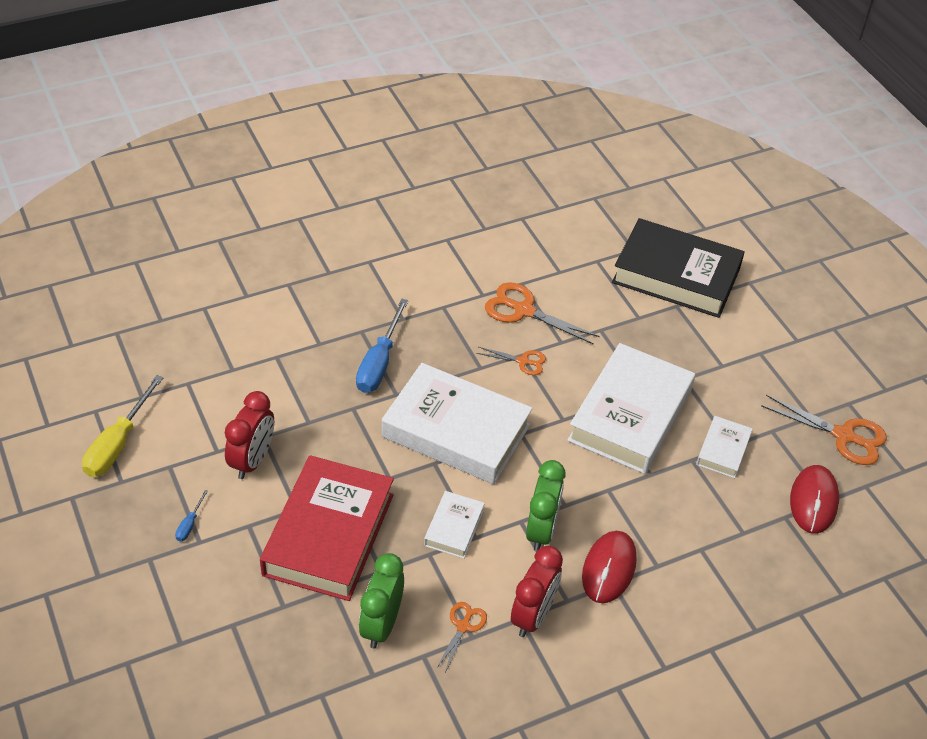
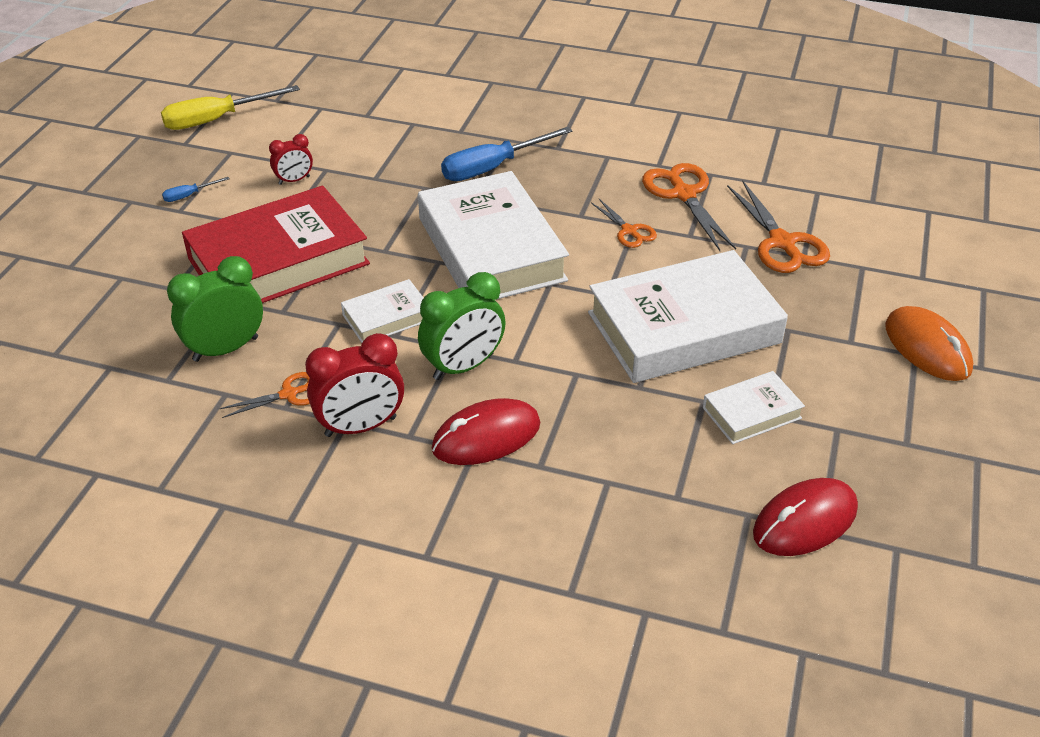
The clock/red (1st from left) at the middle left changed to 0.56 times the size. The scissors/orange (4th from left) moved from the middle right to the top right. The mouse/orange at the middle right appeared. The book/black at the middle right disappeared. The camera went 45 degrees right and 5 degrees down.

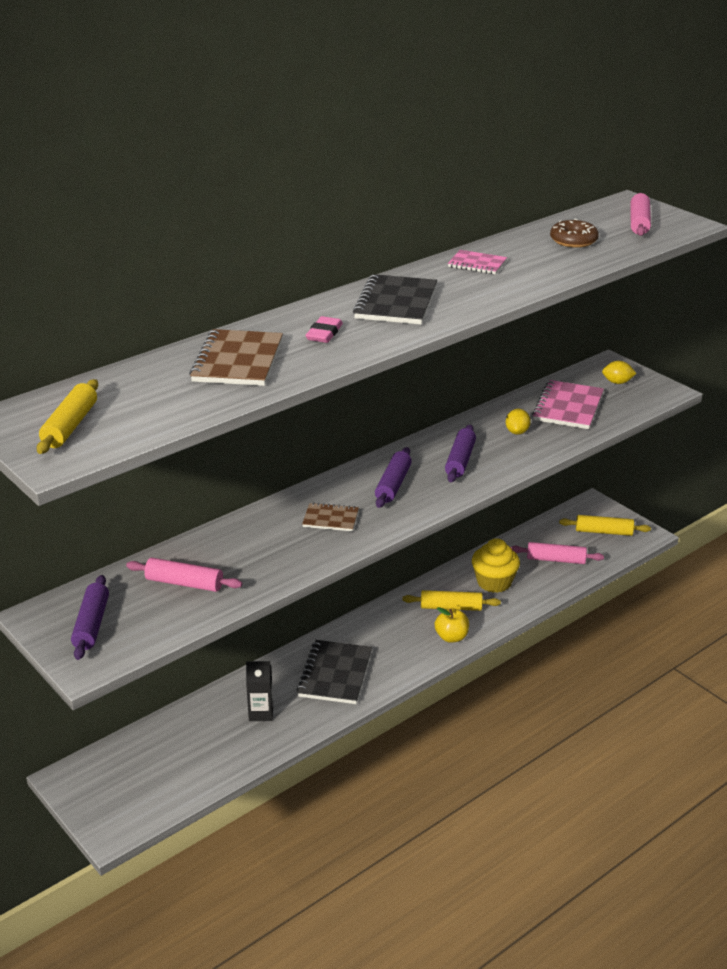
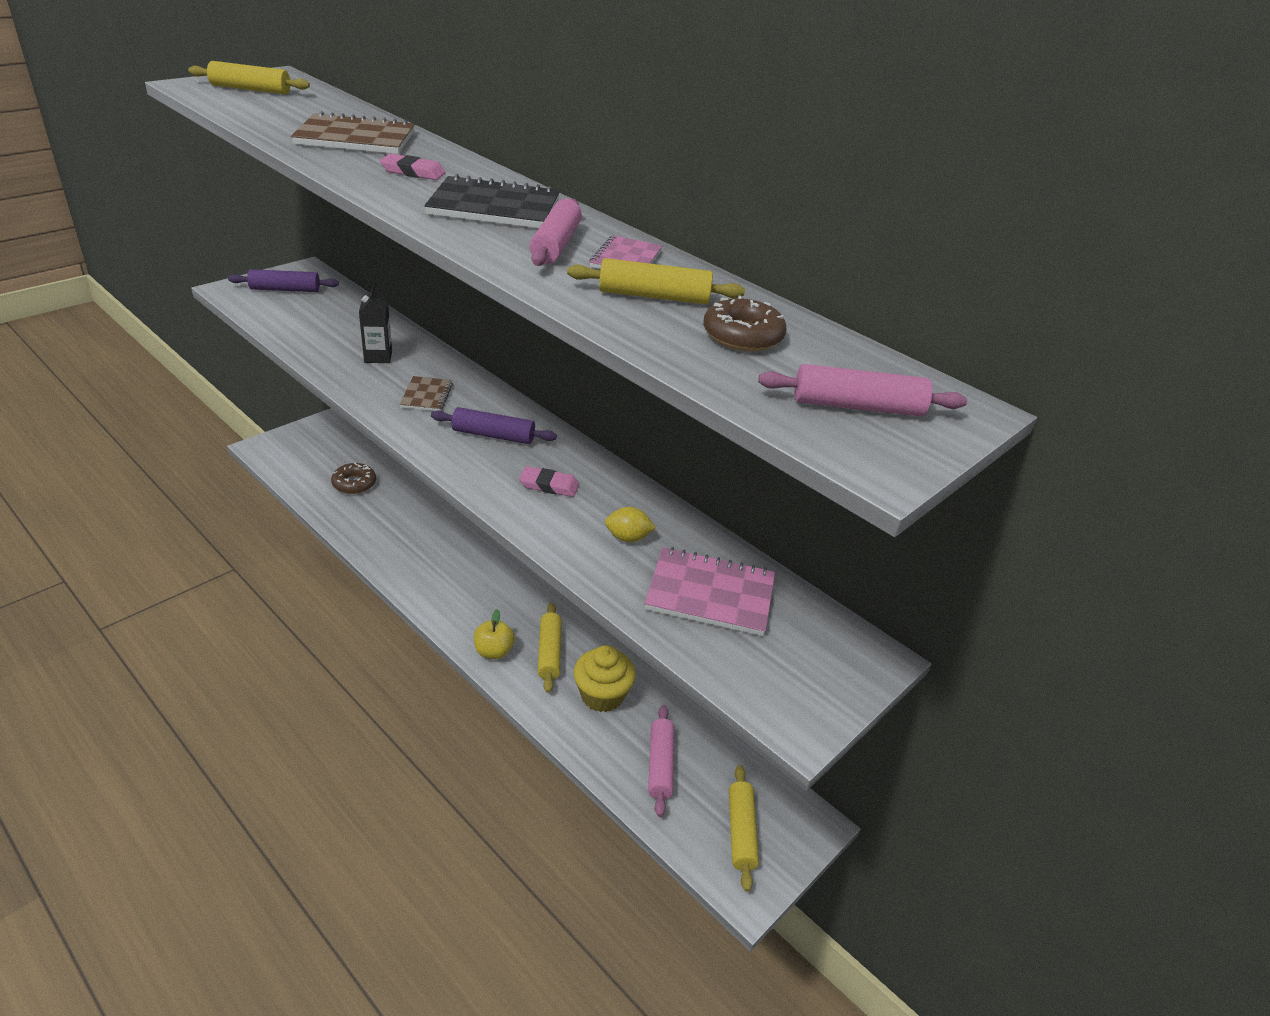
The donut/brown (1st from left) at the middle left appeared. The carton/black moved from the bottom centre to the top left. The rolling pin/purple (3rd from left) at the centre was replaced by the eraser/pink (2nd from left) at the centre. The rolling pin/pink (1st from left) moved from the middle left to the top centre. The rolling pin/yellow (3rd from left) at the top centre appeared. The notebook/black (1st from left) at the bottom centre disappeared. The lemon/yellow (2nd from left) at the middle right disappeared. The camera went 80 degrees right and 5 degrees up.

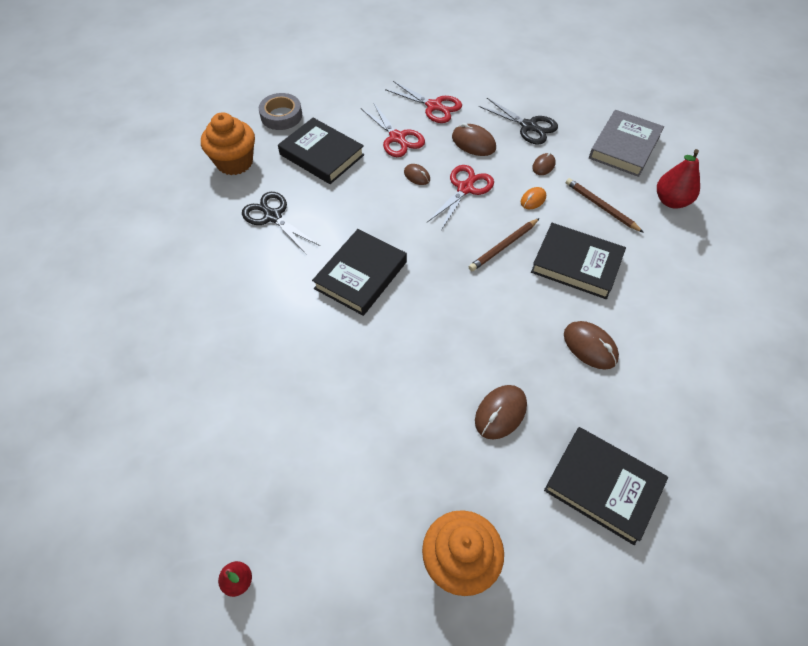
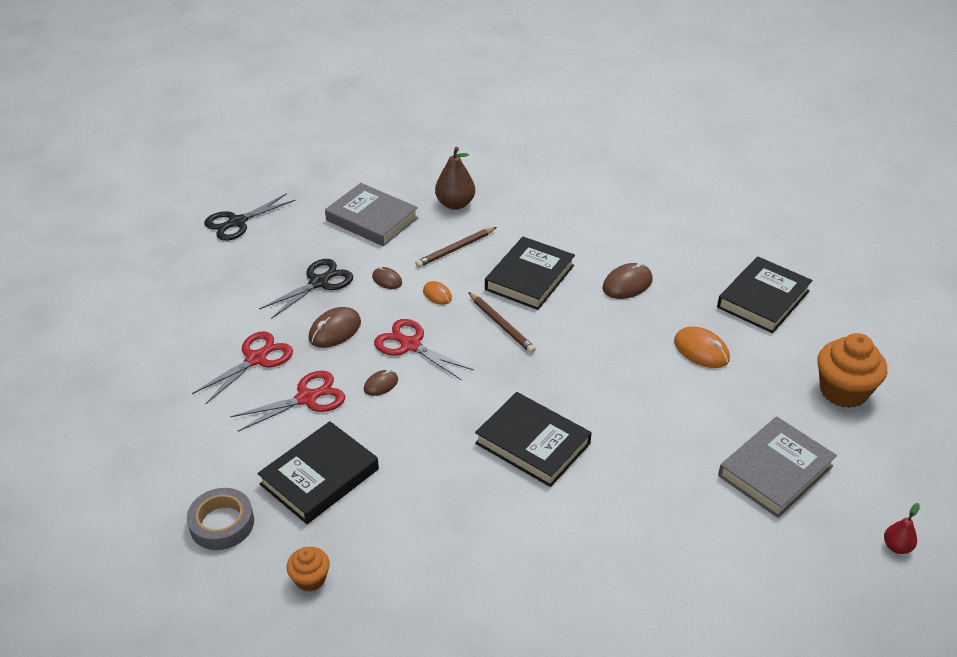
The scissors/black (1st from left) moved from the centre to the top left. The cupcake/orange (1st from left) at the top left changed to 0.54 times the size. The pear/red (2nd from left) at the top right became the pear/brown at the top centre. The mouse/brown (3rd from left) at the centre became the mouse/orange (2nd from left) at the middle right. The book/grey (2nd from left) at the bottom right appeared. The camera went 85 degrees left and 15 degrees down.

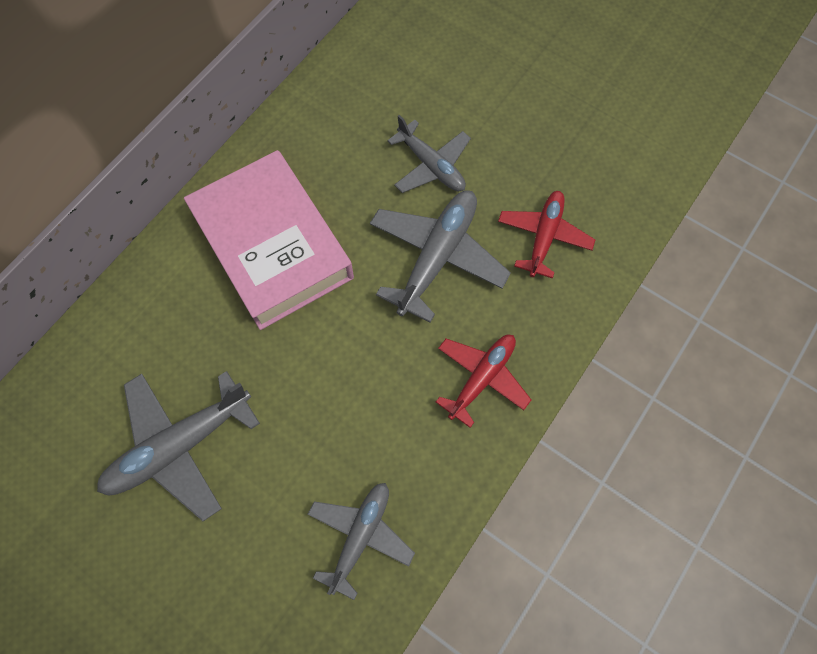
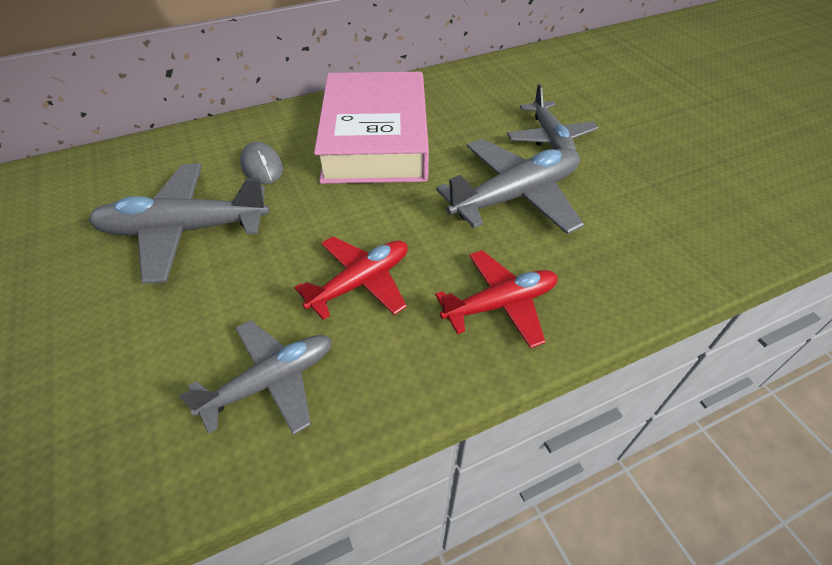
The mouse/grey at the top left appeared. The plane/red (2nd from left in the first image) moved from the middle right to the centre. The camera went 30 degrees right and 20 degrees down.

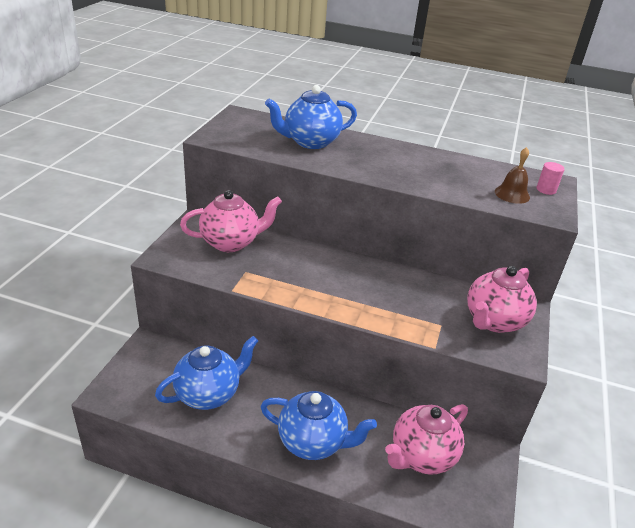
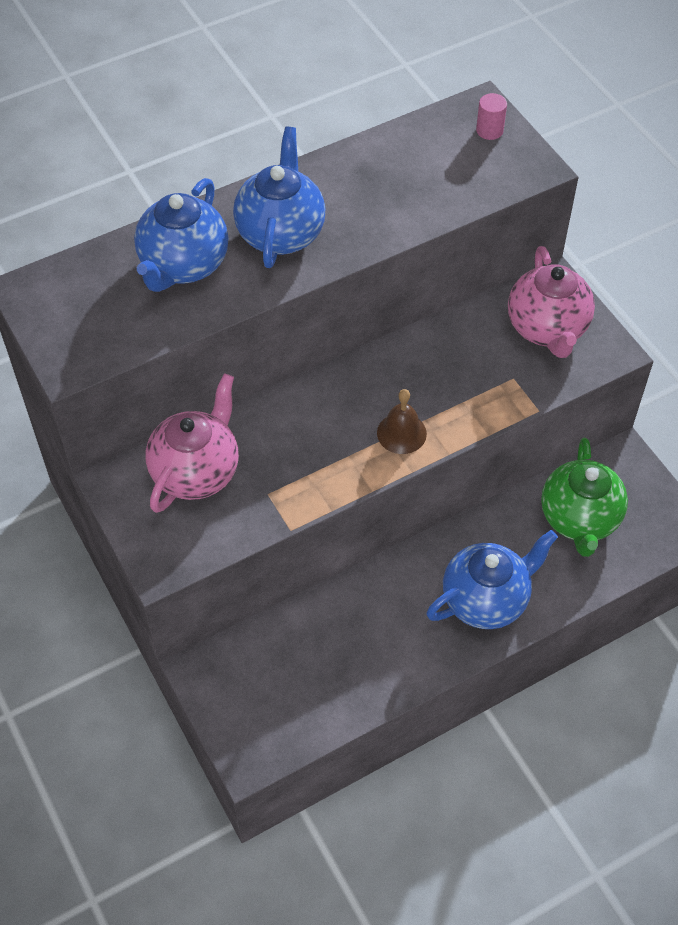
The teapot/blue (1st from left in the first image) moved from the bottom left to the top centre. The bell/brown moved from the top right to the centre. The teapot/pink (2nd from left) at the bottom right became the teapot/green at the middle right. The camera went 45 degrees left and 20 degrees up.

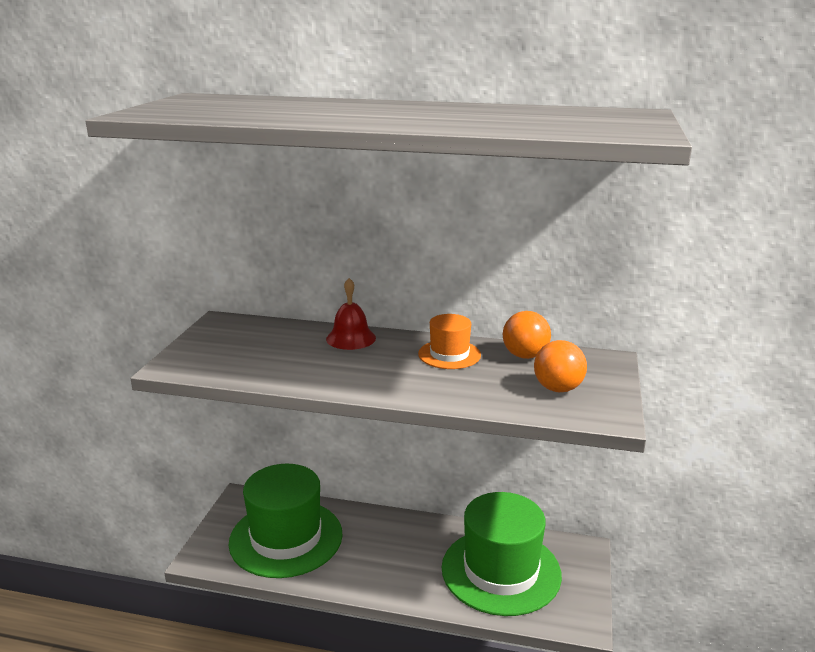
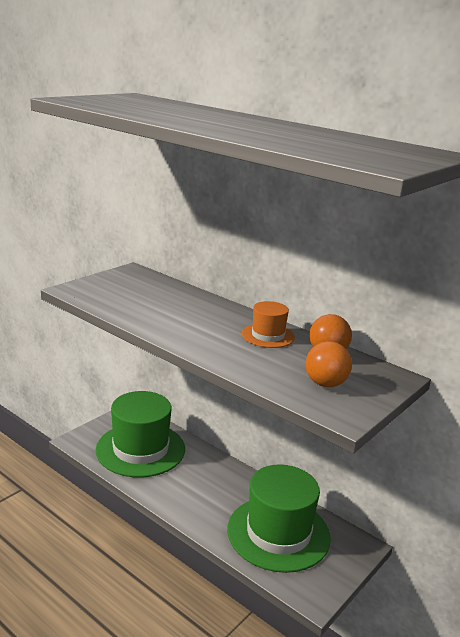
The bell/red at the centre disappeared. The camera went 25 degrees right and 0 degrees up.

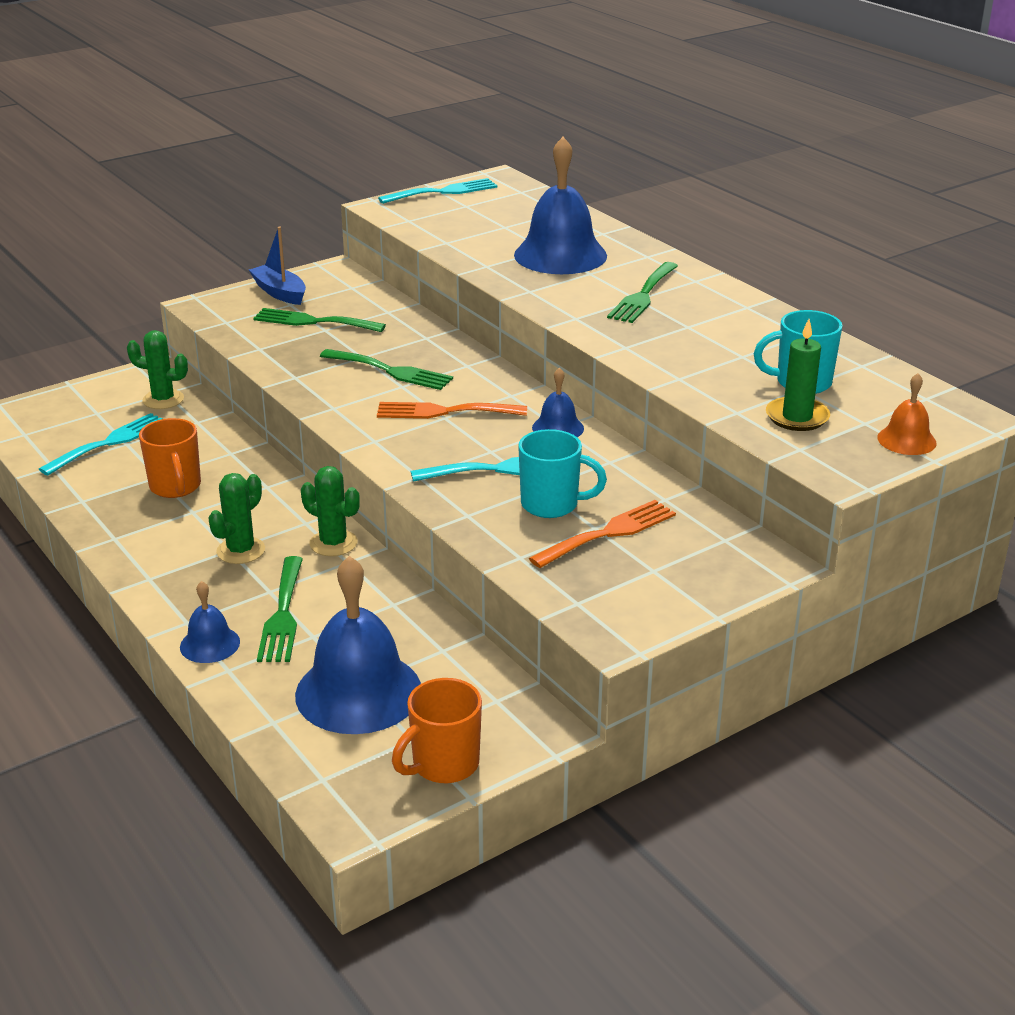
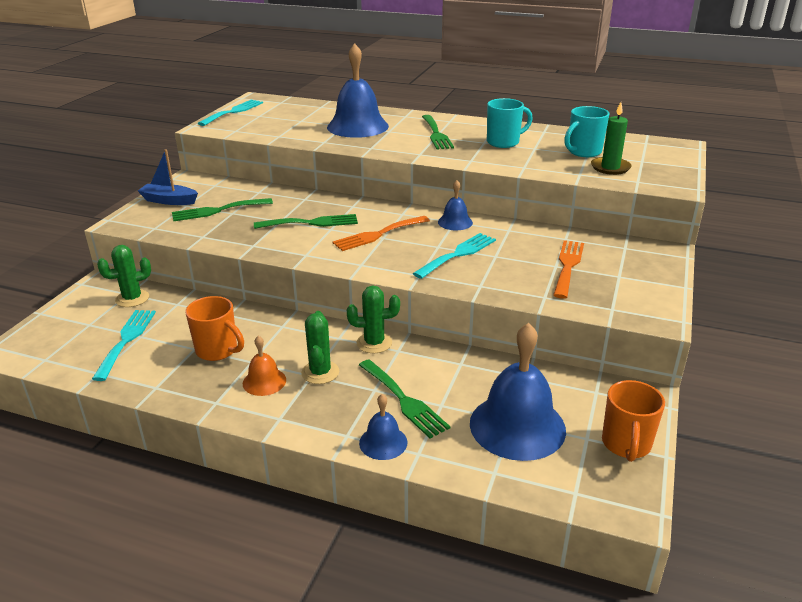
The bell/orange moved from the middle right to the middle left. The mug/turquoise (1st from left) moved from the centre to the top centre. The camera went 35 degrees left and 0 degrees up.

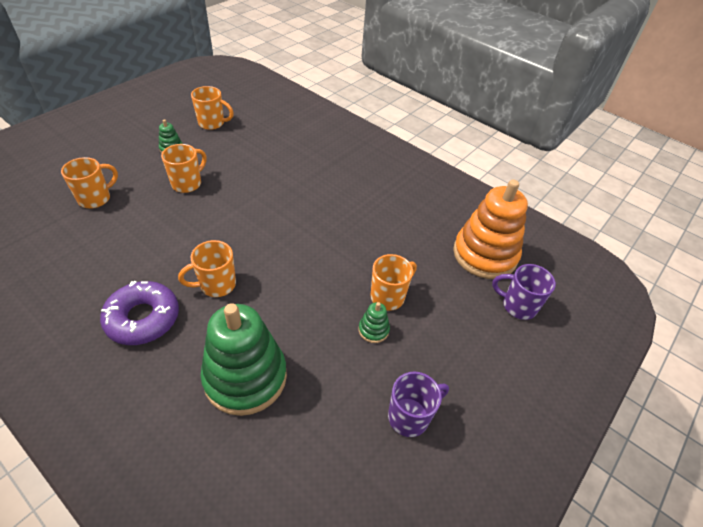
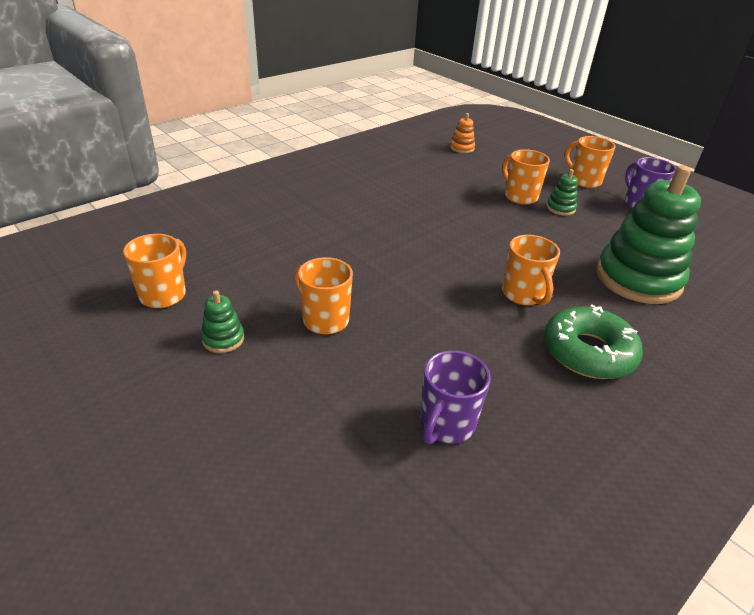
The mug/purple (2nd from left in the first image) moved from the middle right to the centre. The stacking toy/orange at the middle right changed to 0.41 times the size. The donut/purple at the middle left became the donut/green at the middle right. The mug/orange (1st from left in the first image) moved from the middle left to the top right. The camera went 80 degrees left and 10 degrees down.

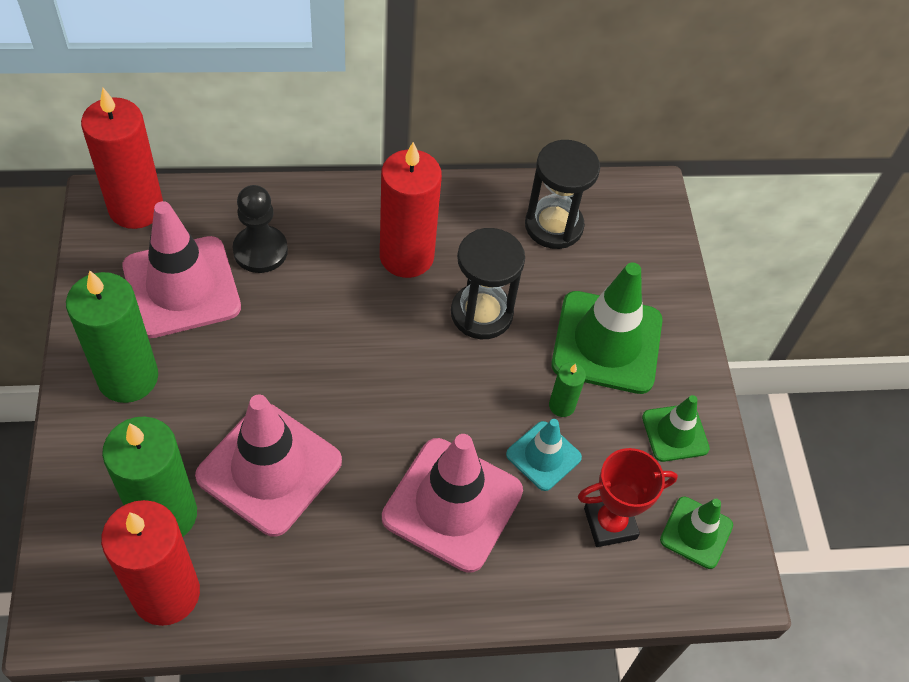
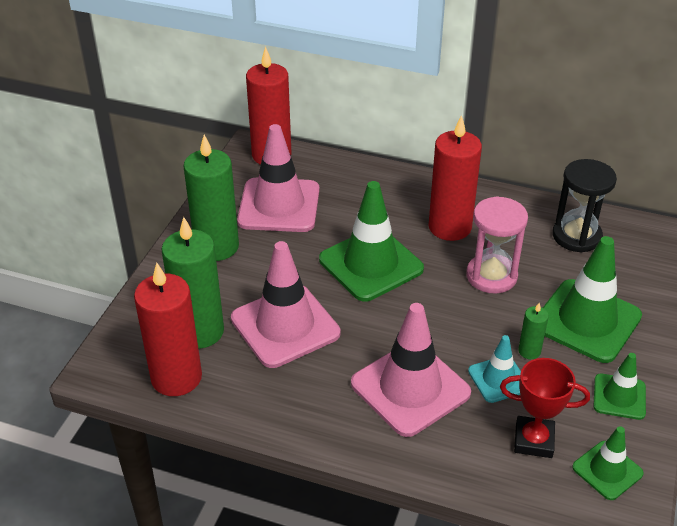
The traffic cone/green (1st from left) at the centre appeared. The hourglass/black (1st from left) at the centre became the hourglass/pink at the middle right. The pawn/black at the middle left disappeared. The camera went 30 degrees right and 15 degrees down.

